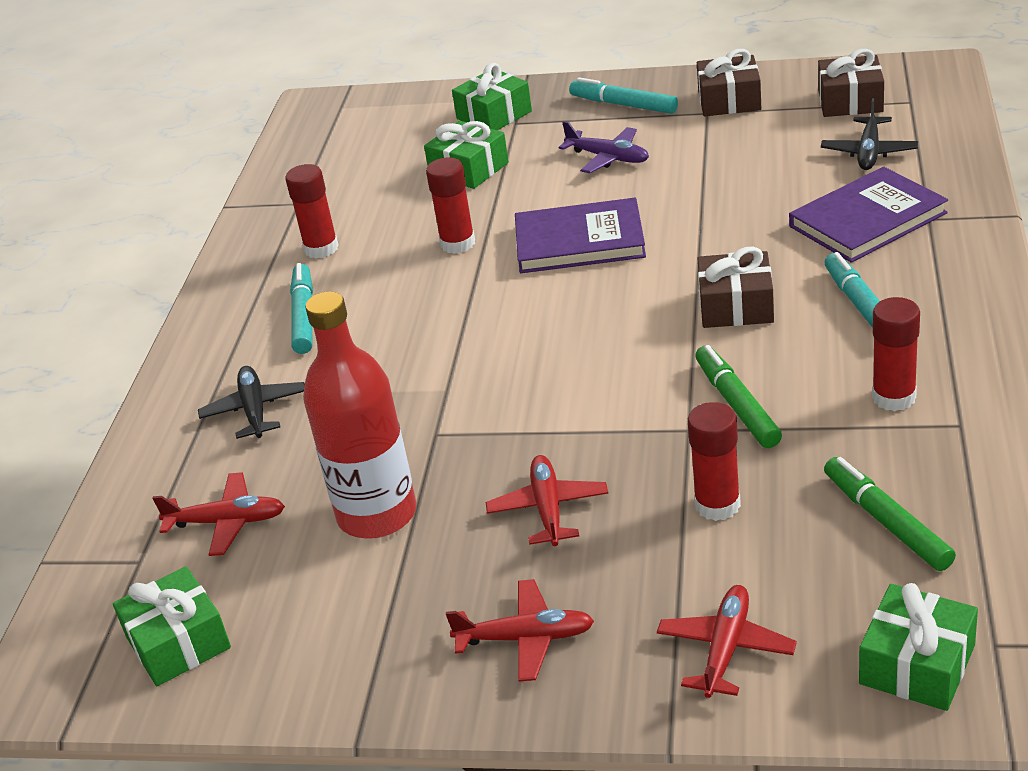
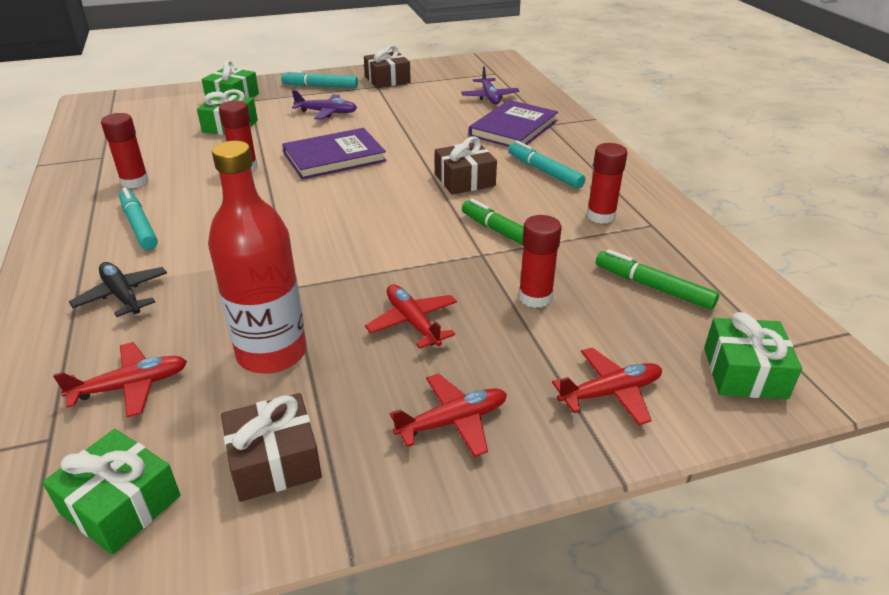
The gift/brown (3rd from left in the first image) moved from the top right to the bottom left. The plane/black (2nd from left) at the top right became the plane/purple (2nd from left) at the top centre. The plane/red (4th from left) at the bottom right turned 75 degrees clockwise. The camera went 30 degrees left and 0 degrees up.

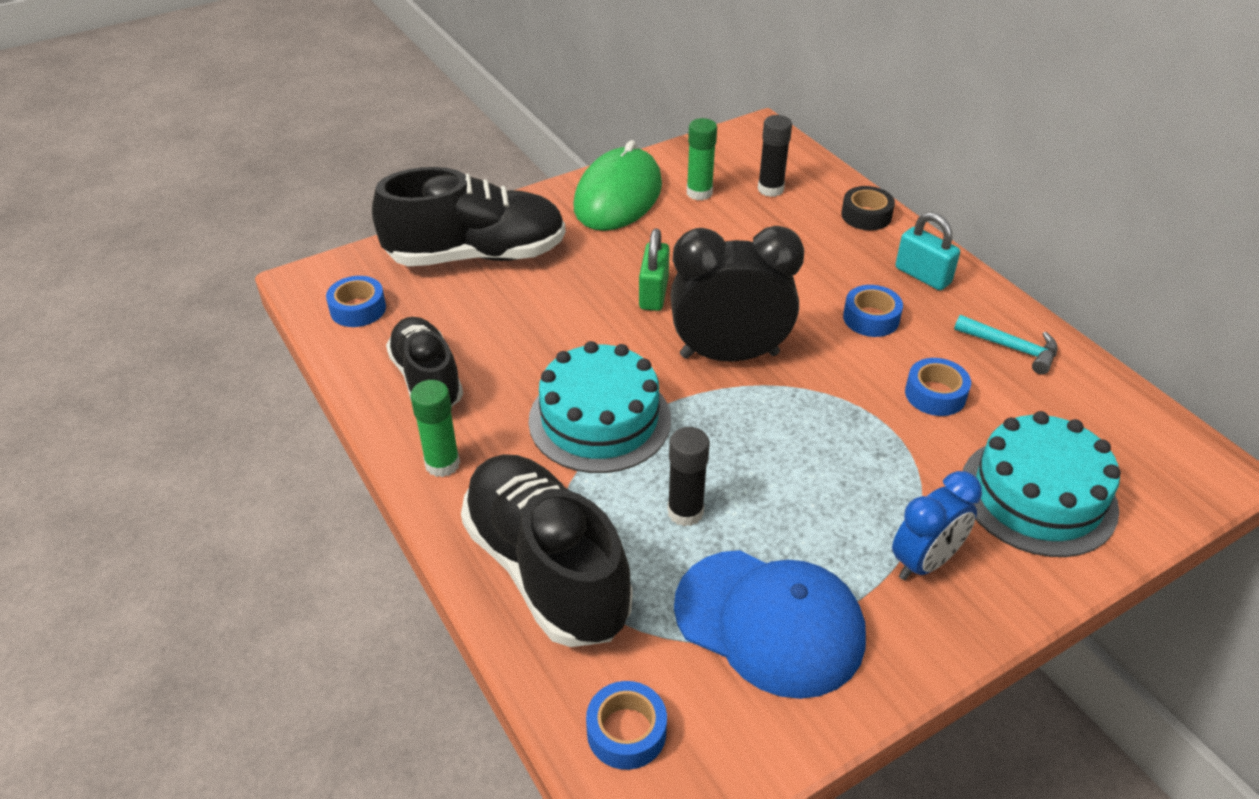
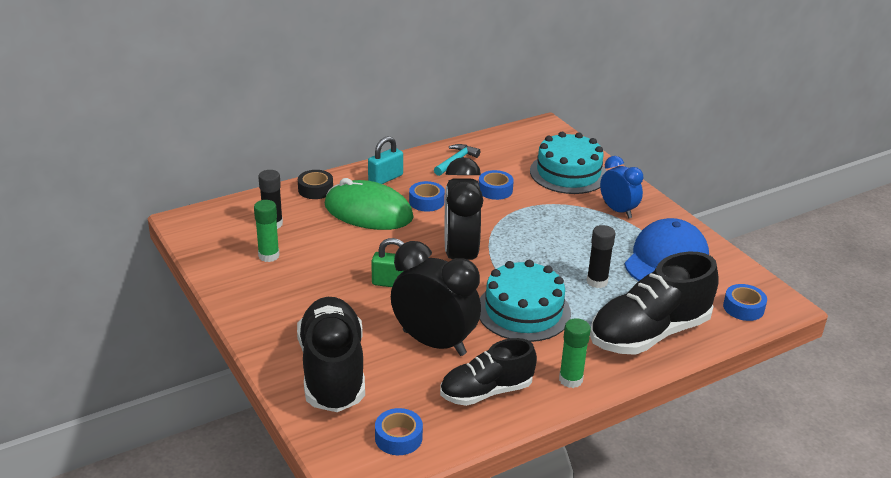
The mouse/green moved from the top centre to the centre. The clock/black (1st from left) at the centre appeared. The camera went 90 degrees left and 10 degrees down.

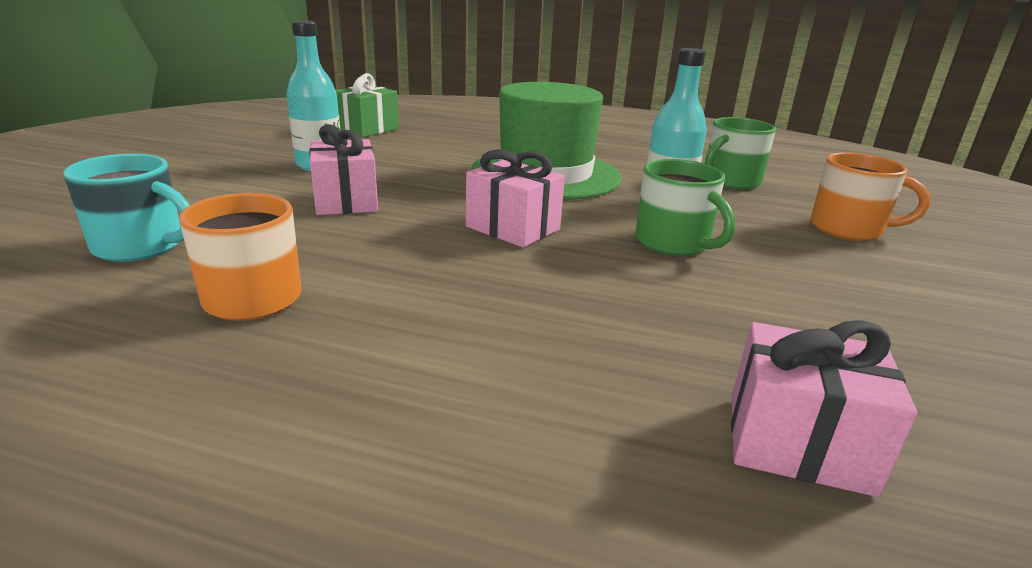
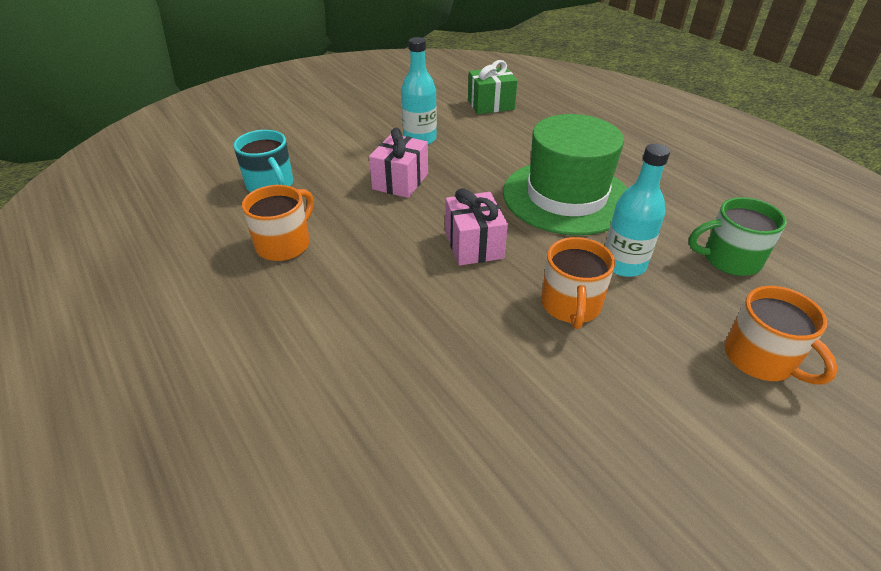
The mug/green (1st from left) at the centre became the mug/orange (2nd from left) at the centre. The gift/pink (3rd from left) at the bottom right disappeared. The camera went 40 degrees right and 15 degrees up.

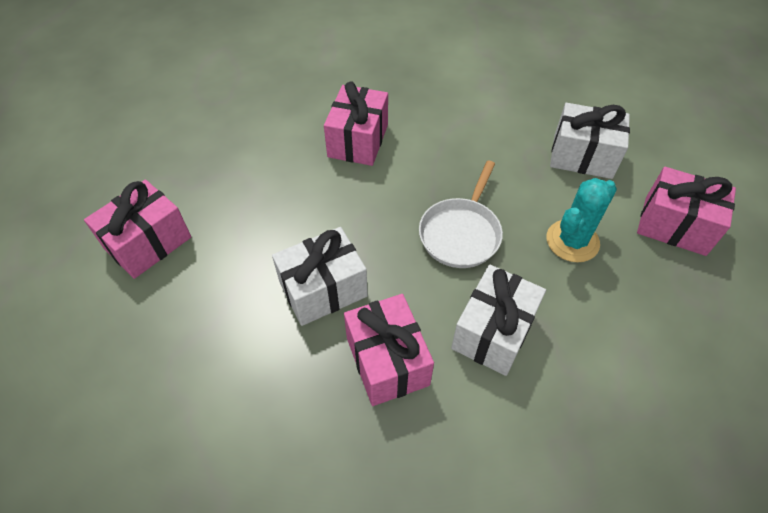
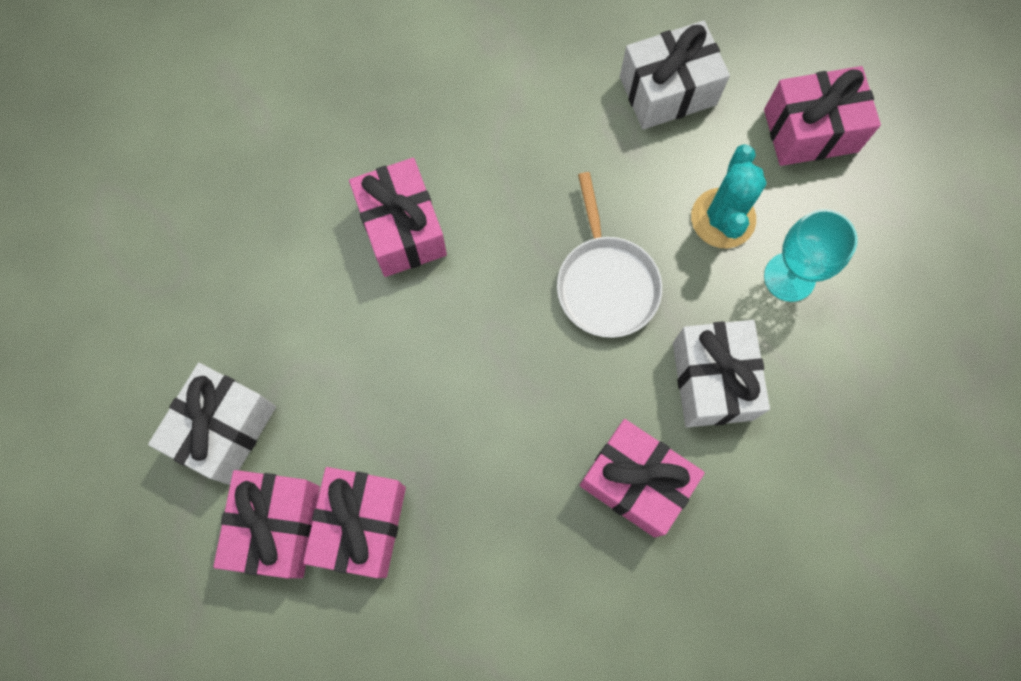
The gift/white (1st from left) moved from the centre to the middle left. The gift/pink (2nd from left) at the bottom centre appeared. The goblet/turquoise at the middle right appeared. The camera went 35 degrees left and 20 degrees up.

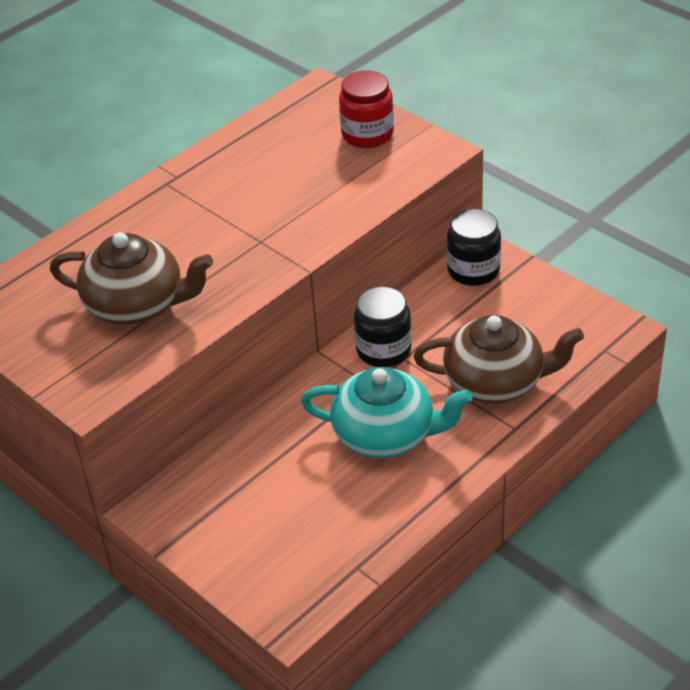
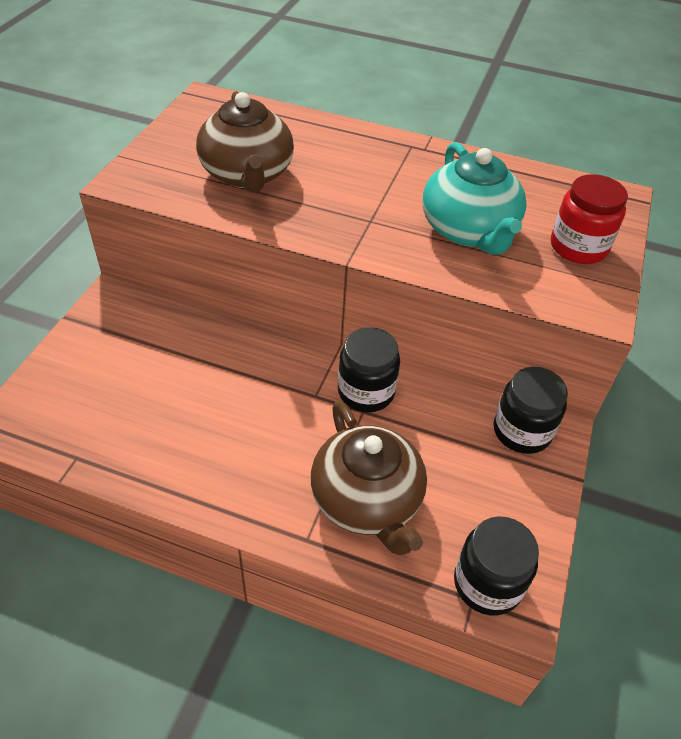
The teapot/turquoise moved from the centre to the top right. The jar/black (2nd from left) at the bottom right appeared. The camera went 60 degrees right and 5 degrees up.

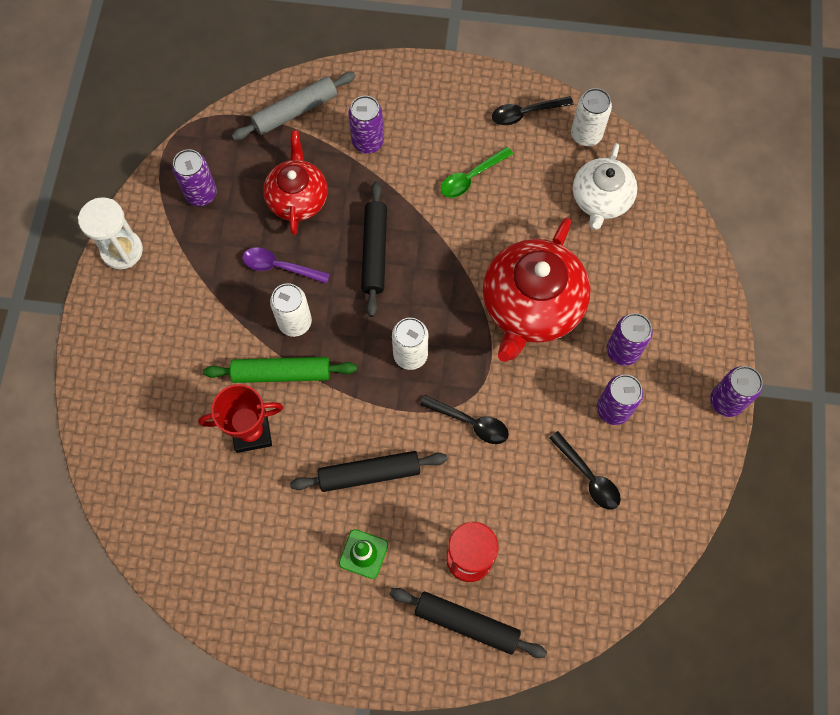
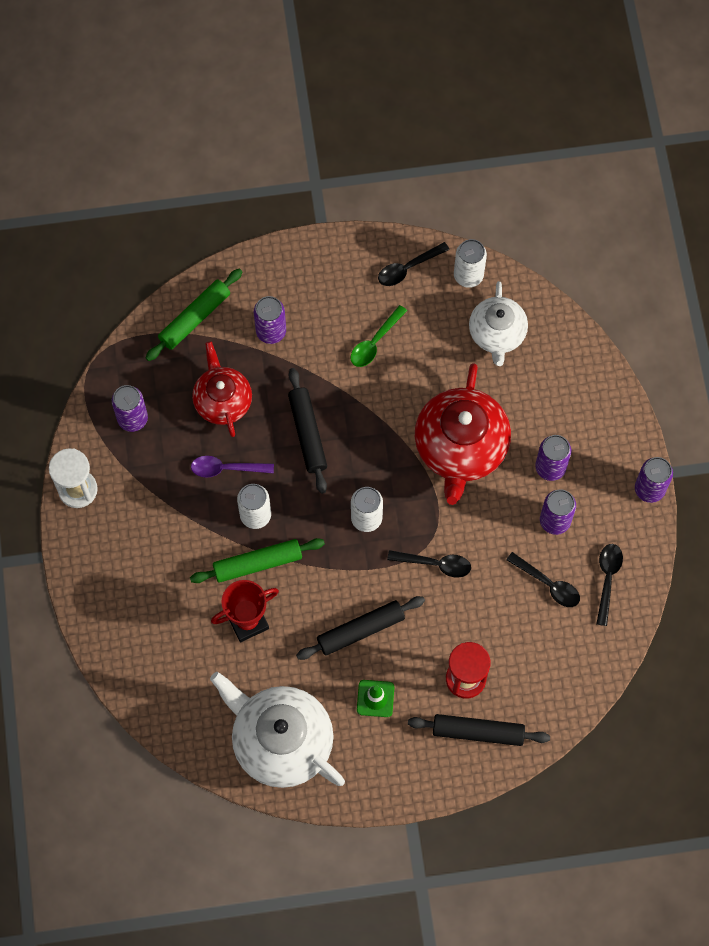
The rolling pin/grey at the top centre became the rolling pin/green (1st from left) at the top left. The teapot/white (1st from left) at the bottom centre appeared. The spoon/black (4th from left) at the middle right appeared. The camera went 15 degrees left and 0 degrees up.

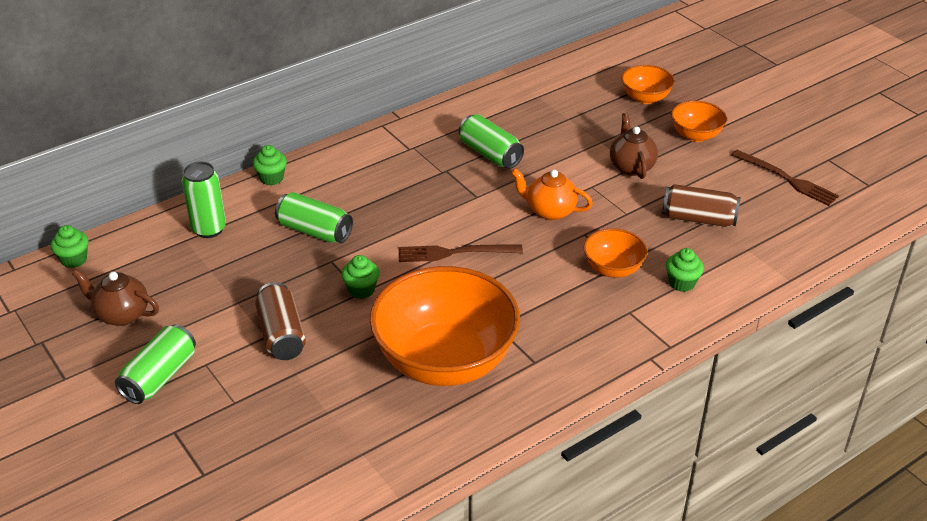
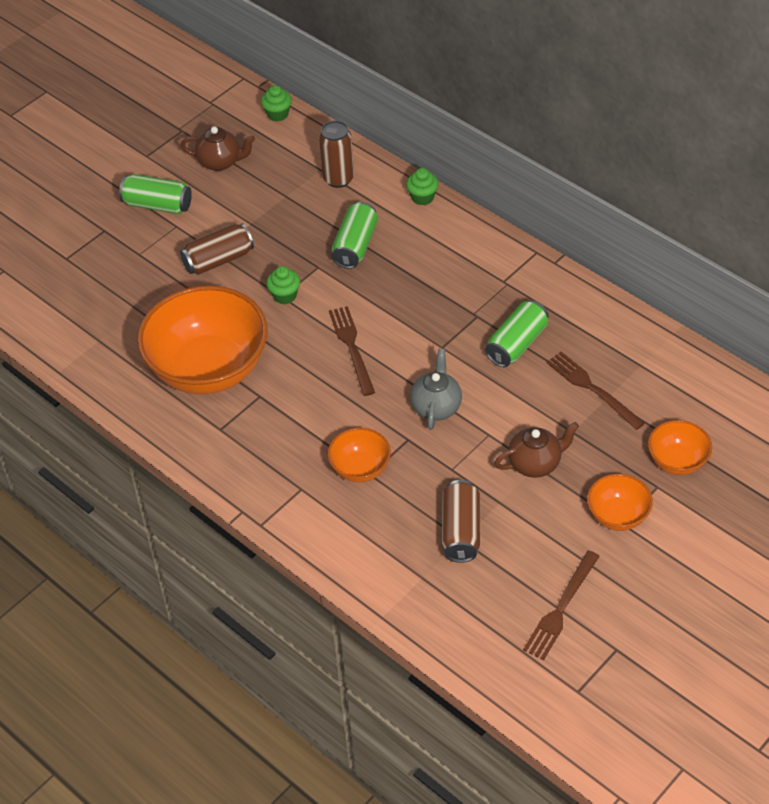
The teapot/brown (1st from left) at the middle left turned 90 degrees clockwise. The can/green (2nd from left) at the middle left became the can/brown (2nd from left) at the top centre. The teapot/orange at the centre became the teapot/grey at the centre. The fork/brown (3rd from left) at the middle right appeared. The cupcake/green (4th from left) at the middle right disappeared. The camera went 80 degrees right and 10 degrees up.

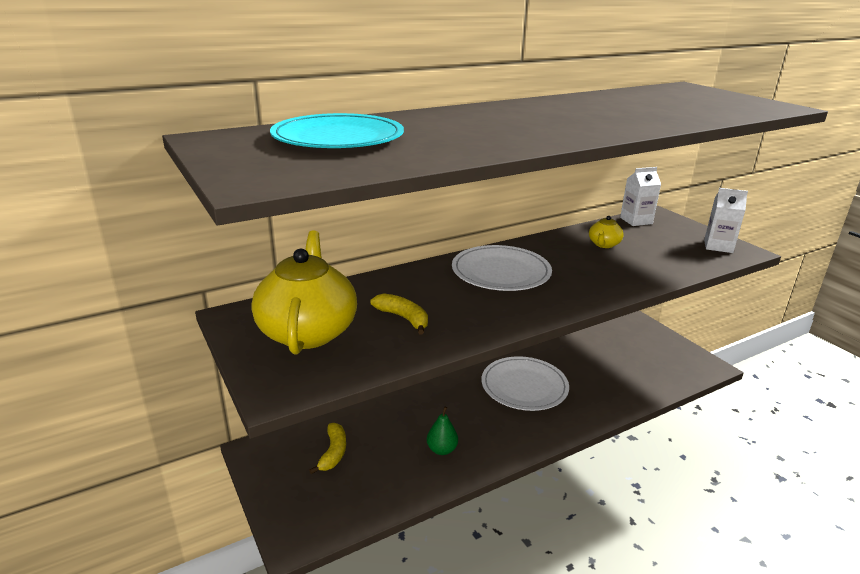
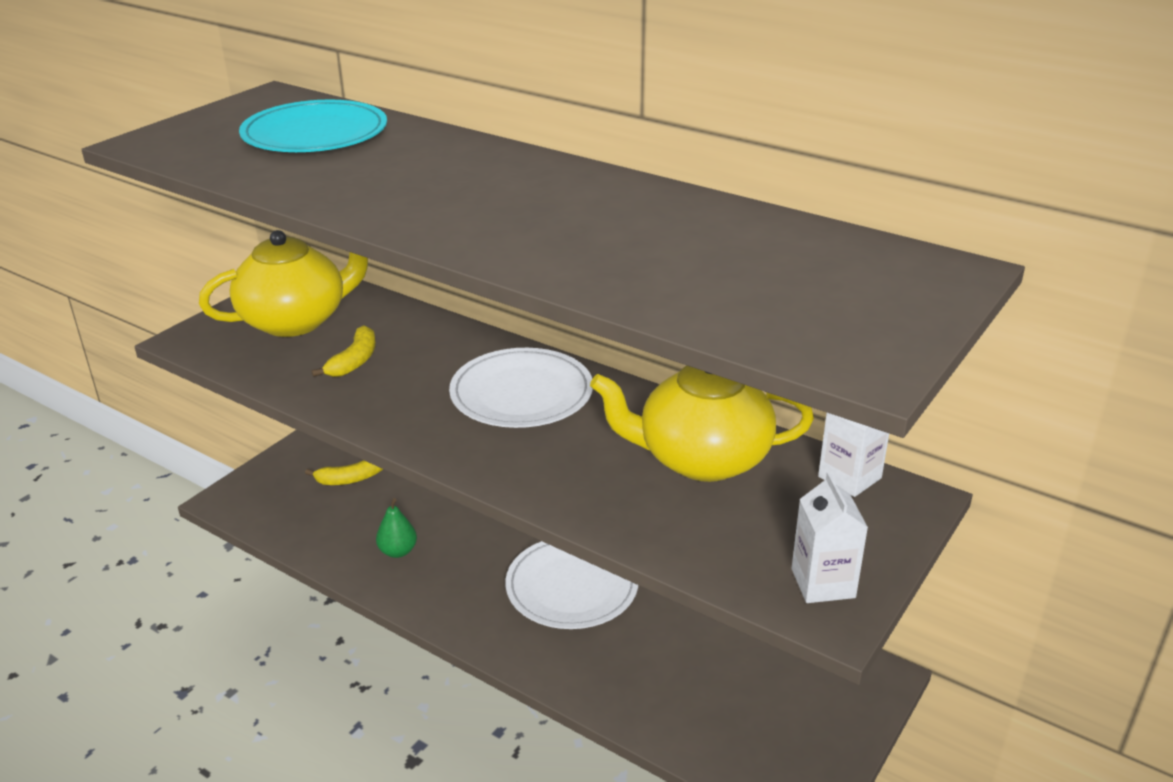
The teapot/yellow (2nd from left) at the middle right changed to 2.26 times the size. The camera went 65 degrees right and 5 degrees up.

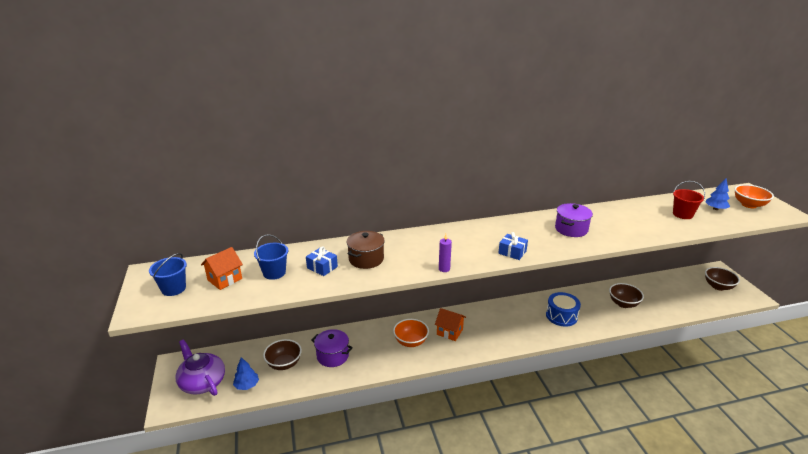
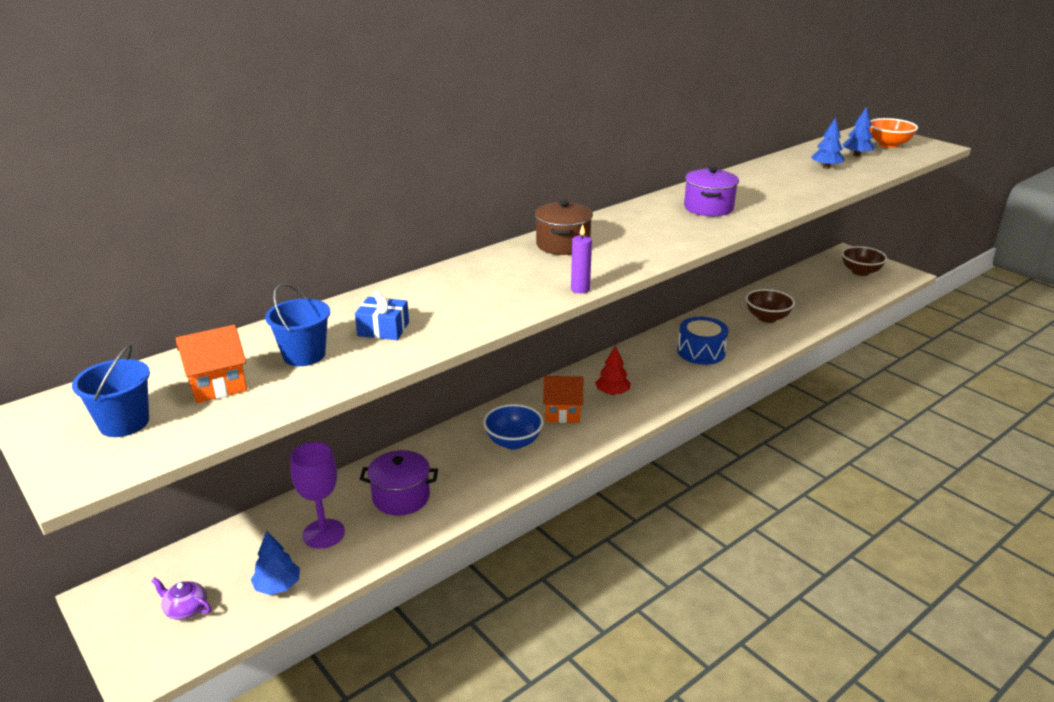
The teapot/purple at the bottom left changed to 0.47 times the size. The house/orange (1st from left) at the middle left turned 45 degrees clockwise. The bowl/brown (1st from left) at the bottom centre was replaced by the goblet/purple at the bottom left. The bowl/orange (1st from left) at the bottom centre became the bowl/blue at the centre. The pot/brown moved from the centre to the top centre. The tree/red at the centre appeared. The bucket/red at the middle right was replaced by the tree/blue (2nd from left) at the top right. The gift/blue (2nd from left) at the centre disappeared. The camera went 25 degrees left and 0 degrees up.

